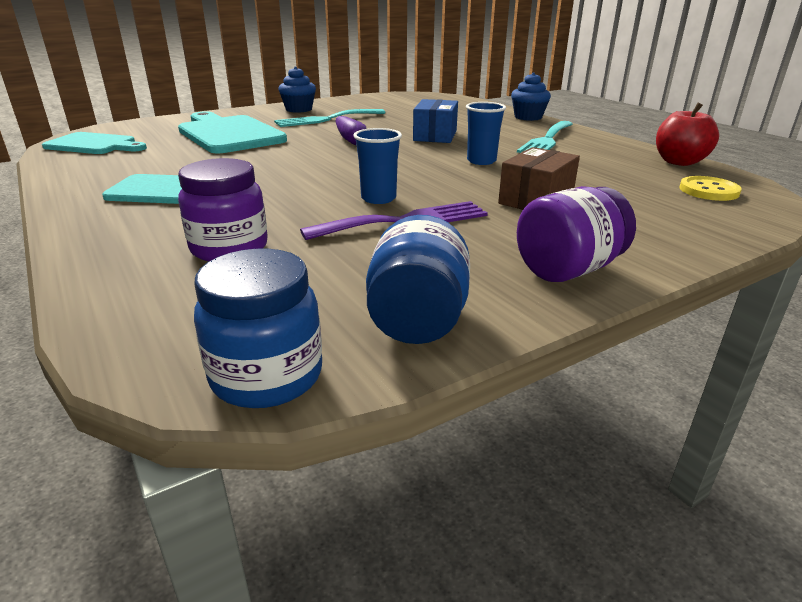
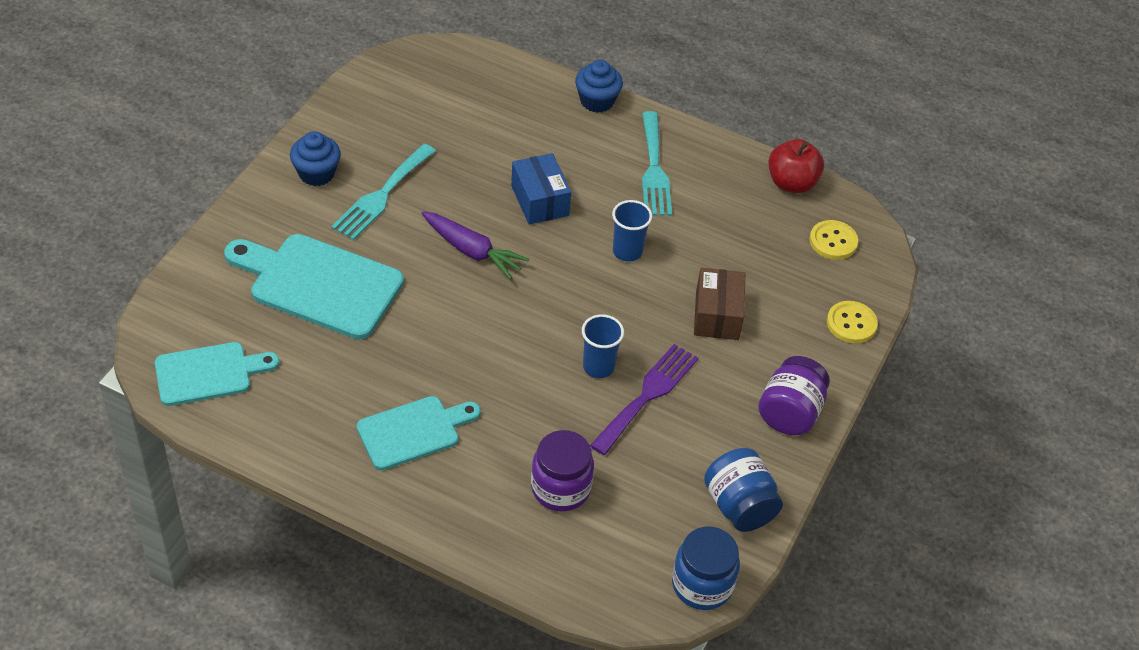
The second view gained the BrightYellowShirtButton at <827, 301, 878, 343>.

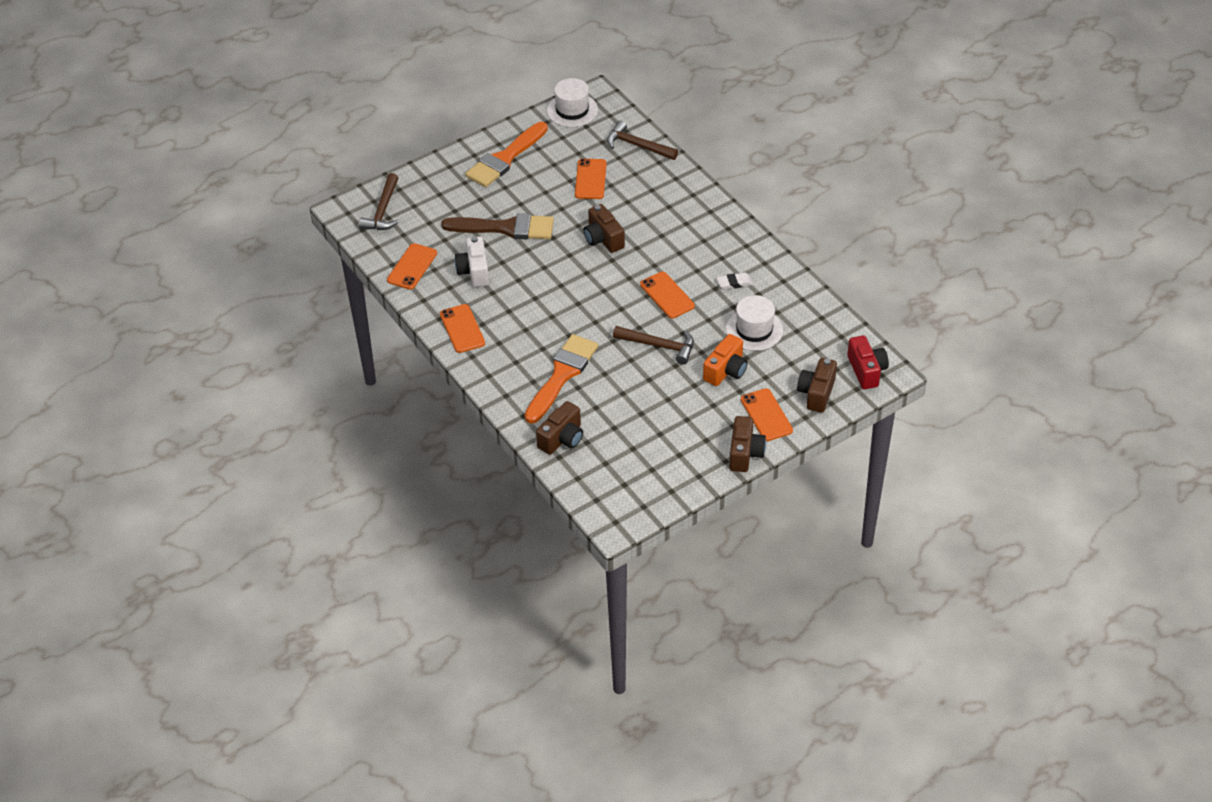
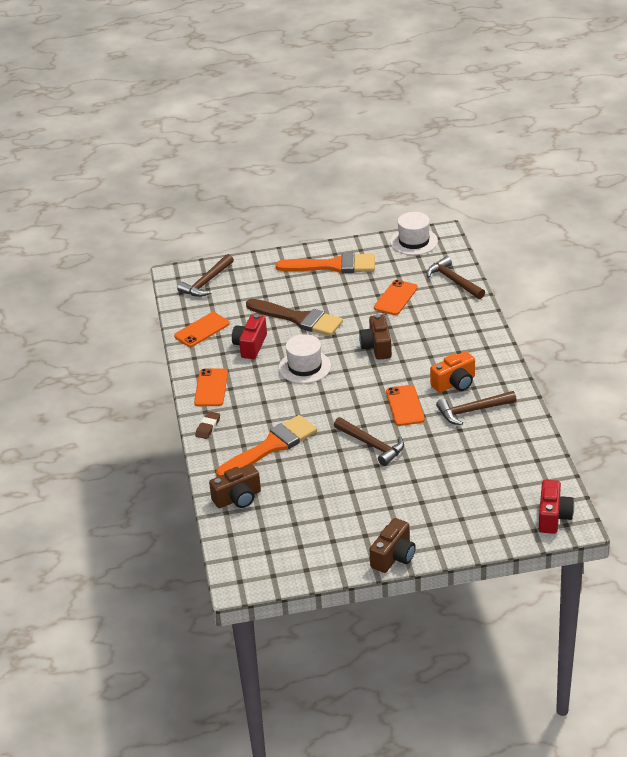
The second view lost the OrangeSmartphone at <741, 388, 793, 441>.
The second view lost the RussetPhotoCamera at <797, 358, 837, 413>.
The second view gained the RussetEraser at <195, 411, 220, 439>.
The OrangePhotoCamera ended up elsewhere, having gone from <703, 334, 748, 386> to <430, 351, 475, 393>.
The PureWhiteTallHat ended up elsewhere, having gone from <726, 295, 783, 351> to <279, 334, 331, 384>.
Where the PureWhiteEraser stood at <717, 272, 753, 290>, the RussetCarpenter'sHammer came to stand at <436, 391, 516, 425>.
What was the PureWhitePhotoCamera at <455, 236, 489, 287> turned into the RedPhotoCamera at <232, 314, 267, 359>.
The OrangePaintbrush at <465, 122, 548, 187> ended up facing another way, 150 degrees counterclockwise from before.

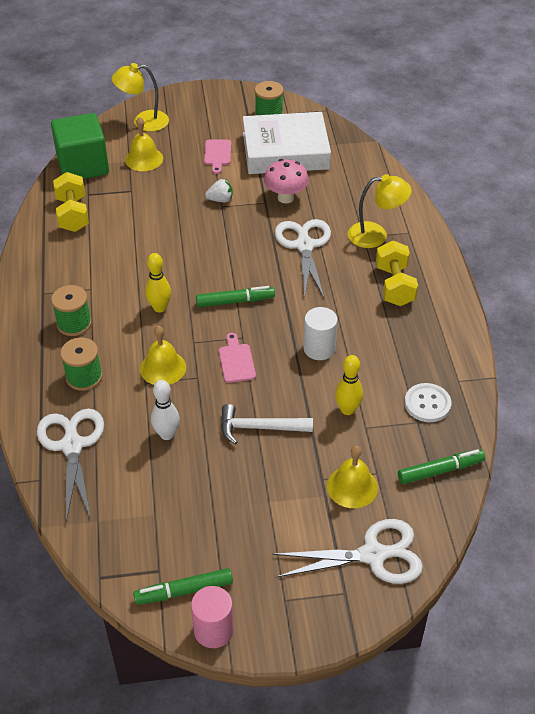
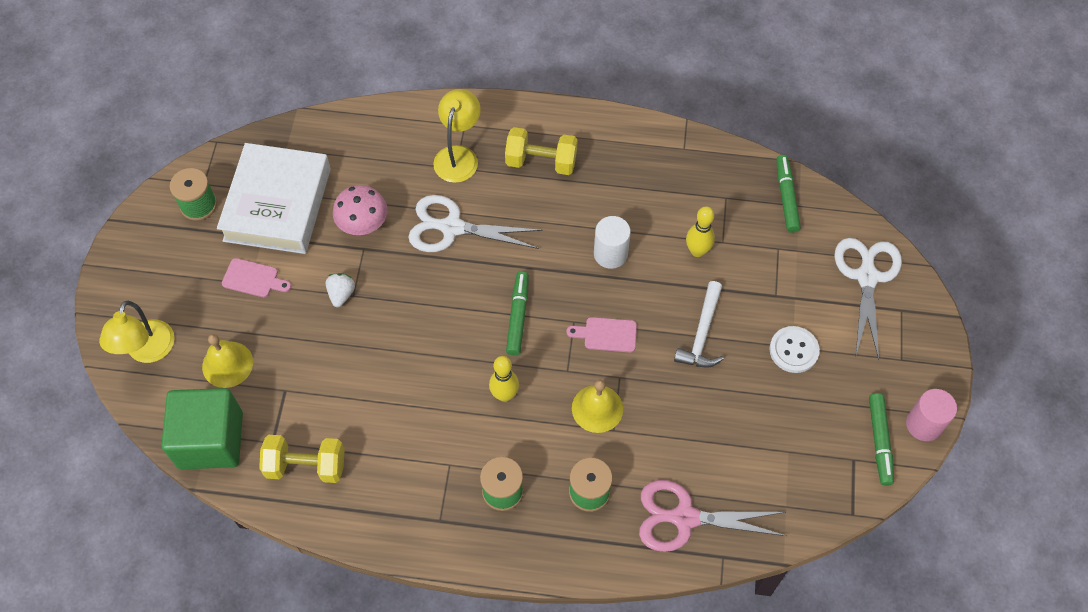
The second view lost the PureWhiteSkittle at <151, 380, 180, 440>.
The second view lost the BrightYellowBell at <327, 446, 378, 508>.
The PureWhiteShirtButton ended up elsewhere, having gone from <404, 383, 451, 422> to <769, 326, 820, 373>.
What was the PureWhiteScissors at <37, 408, 104, 522> turned into the RosyScissors at <639, 480, 786, 552>.

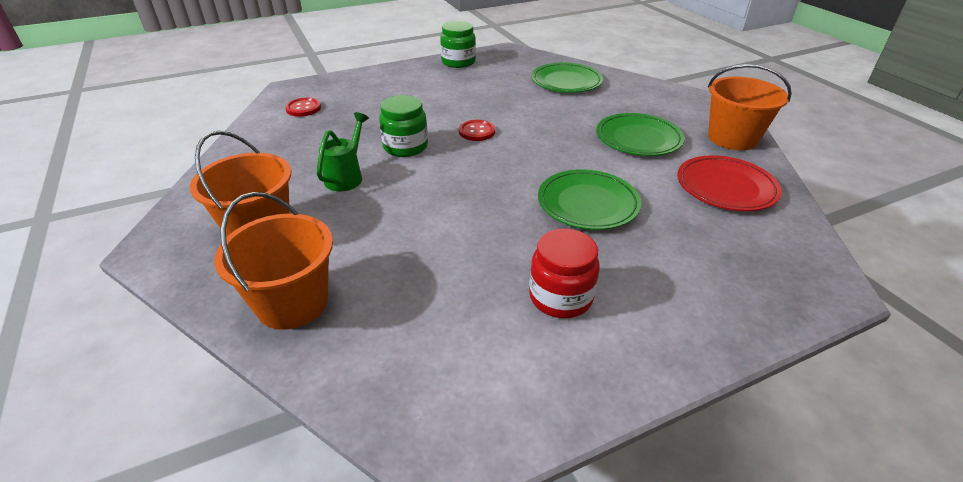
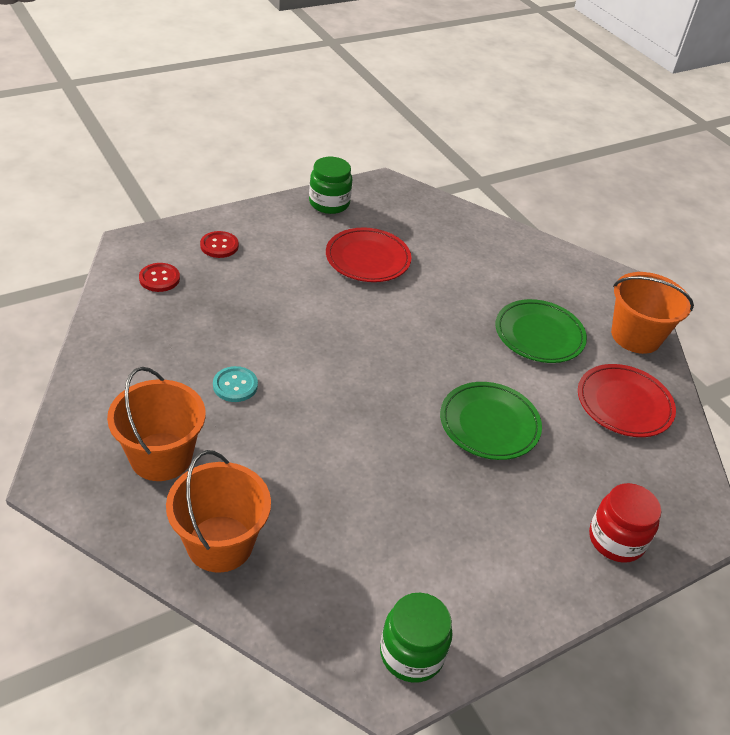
The second view lost the GreenDinnerPlate at <531, 62, 603, 93>.
The second view gained the RedDinnerPlate at <326, 227, 411, 282>.
The GreenJamJar ended up elsewhere, having gone from <379, 95, 428, 157> to <380, 593, 453, 683>.
The RedShirtButton ended up elsewhere, having gone from <459, 120, 495, 141> to <200, 231, 239, 258>.
The RedJamJar ended up elsewhere, having gone from <529, 229, 600, 318> to <589, 483, 662, 563>.
Where the GreenWateringCan stood at <317, 112, 369, 191>, the TealShirtButton came to stand at <213, 366, 258, 402>.

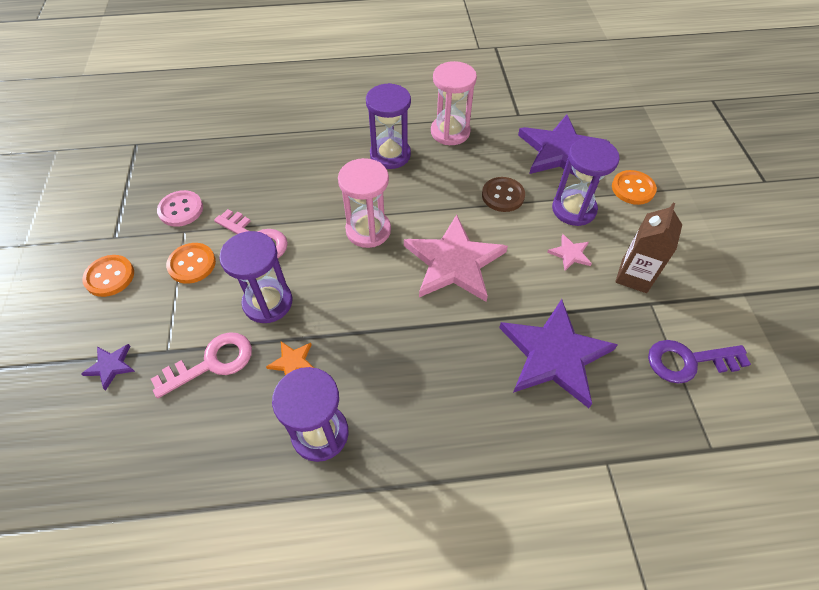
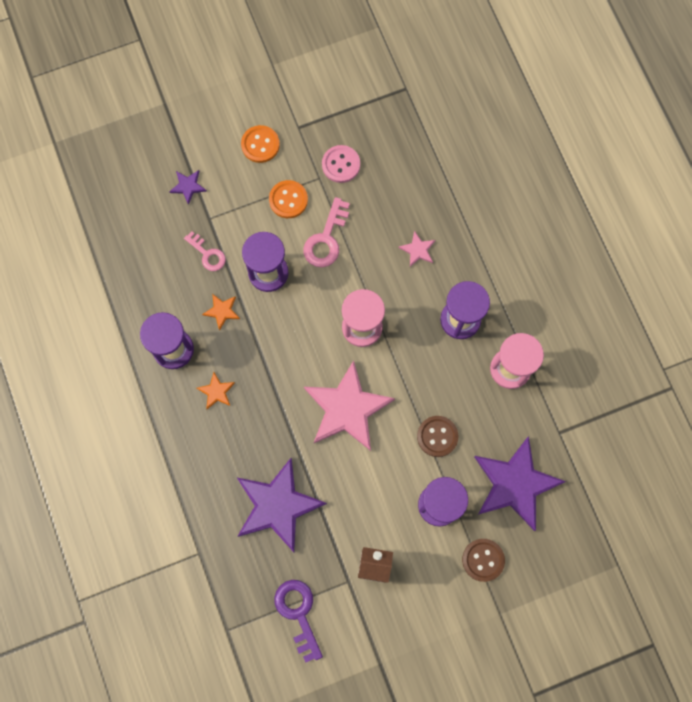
The second view gained the OrangeFivePointedStar at <197, 372, 235, 409>.
The RosyFivePointedStar ended up elsewhere, having gone from <547, 234, 592, 271> to <398, 231, 435, 267>.
What was the OrangeShirtButton at <612, 170, 657, 205> turned into the RussetShirtButton at <462, 539, 505, 582>.
The size of the RosyDoorKey at <151, 332, 252, 398> changed by a factor of 0.66.

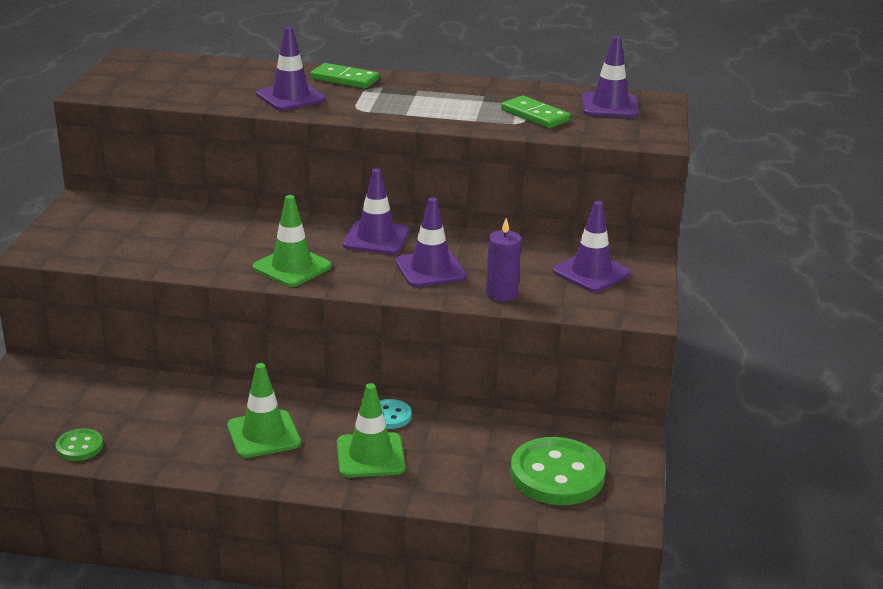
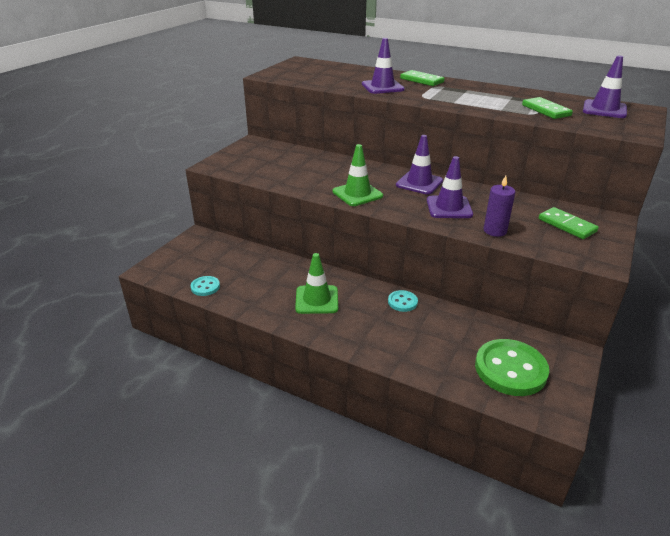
The second view lost the GreenSafetyCone at <337, 383, 405, 477>.
Where the VioletSafetyCone stood at <553, 201, 631, 292>, the GreenDominoPiece came to stand at <539, 207, 599, 239>.
What was the GreenShirtButton at <56, 429, 103, 461> turned into the TealShirtButton at <191, 276, 220, 296>.

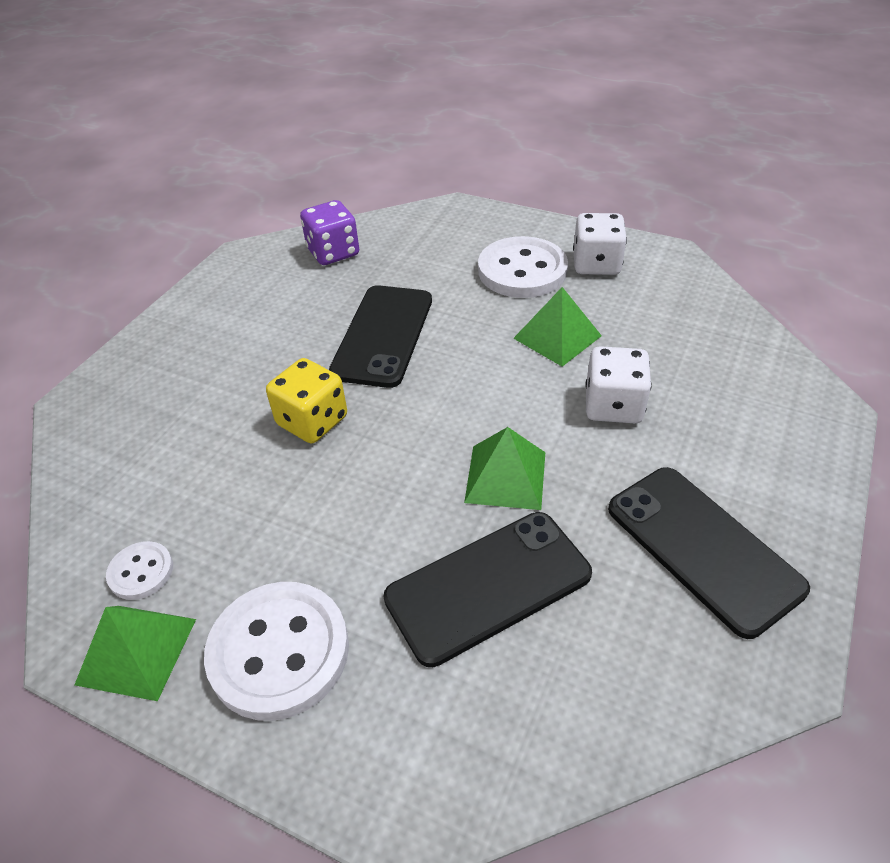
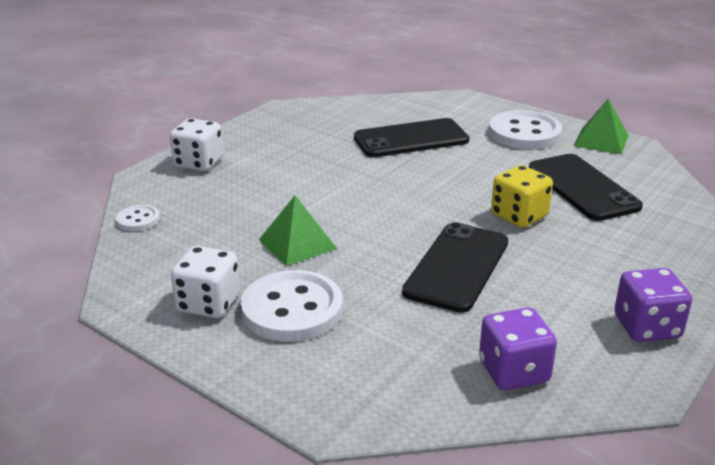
The second view lost the GreenSolidPyramid at <464, 427, 545, 510>.
The second view gained the VioletDie at <614, 268, 692, 342>.
The PureWhiteShirtButton ended up elsewhere, having gone from <106, 541, 173, 600> to <116, 205, 160, 231>.
The PureWhiteDie ended up elsewhere, having gone from <585, 346, 652, 423> to <170, 118, 223, 171>.
The EbonySmartphone ended up elsewhere, having gone from <608, 467, 810, 639> to <529, 154, 643, 221>.

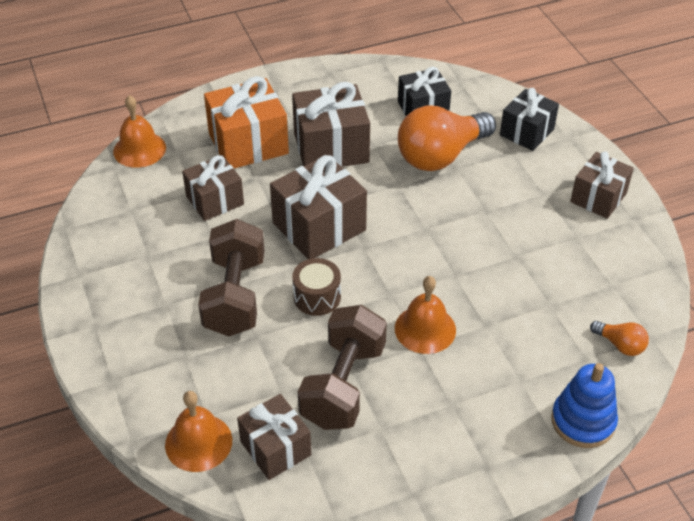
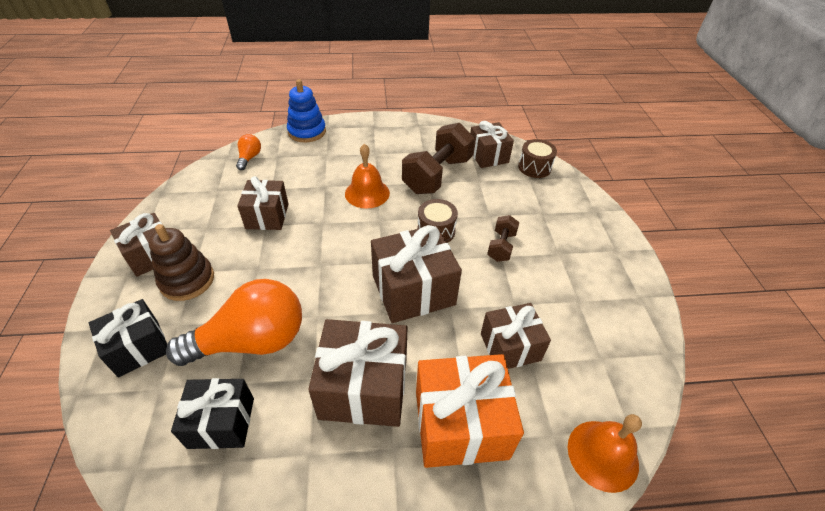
The second view gained the RussetStackingToy at <149, 224, 214, 301>.
The second view gained the RussetWrappedGift at <237, 176, 288, 230>.
Where the OrangeBell stood at <165, 391, 232, 472>, the RussetDrum came to stand at <518, 139, 557, 178>.
The OrangeLightbulb at <590, 321, 649, 356> ended up facing another way, 45 degrees clockwise from before.
The size of the RussetFreeWeight at <198, 219, 265, 336> changed by a factor of 0.51.

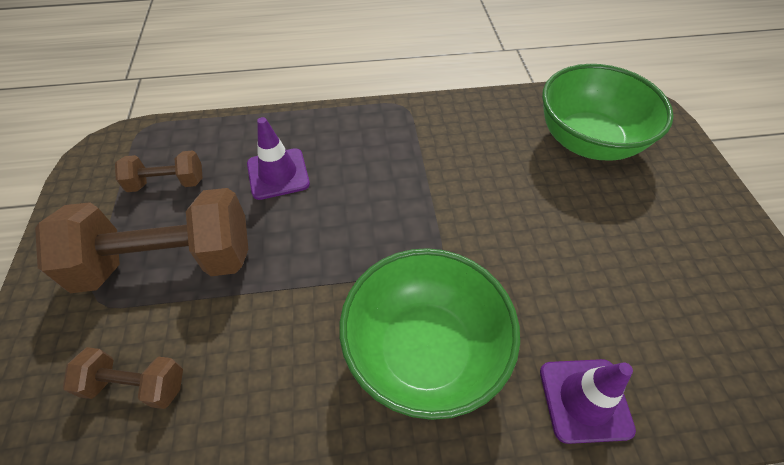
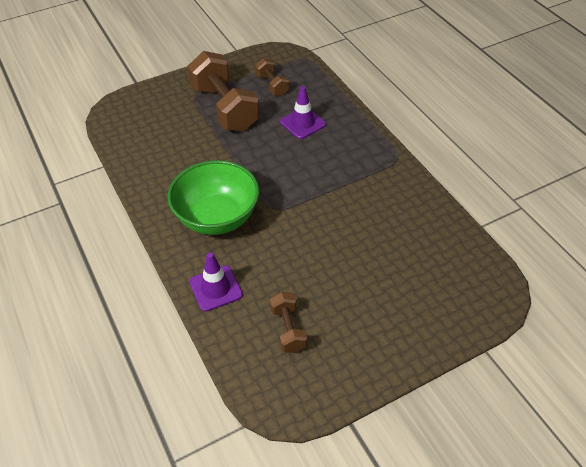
The second view lost the GreenDeepDish at <542, 64, 674, 161>.
The RussetFreeWeight ended up elsewhere, having gone from <63, 347, 183, 409> to <270, 292, 307, 353>.

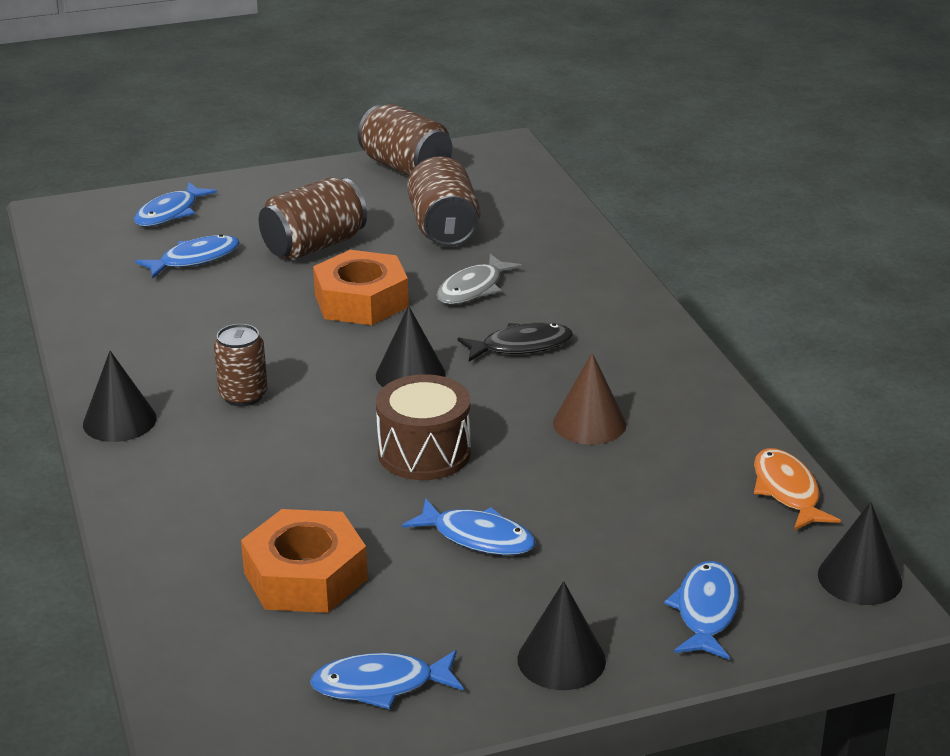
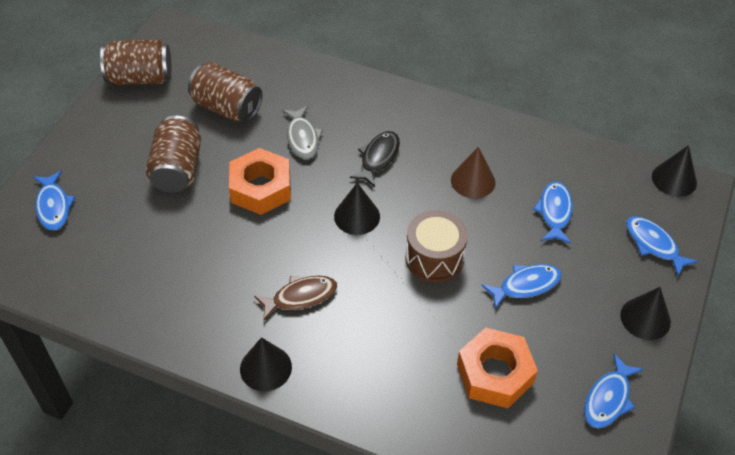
The second view lost the OrangeFish at <754, 448, 841, 530>.
The BlueFish ended up elsewhere, having gone from <135, 234, 240, 279> to <533, 181, 573, 244>.
Where the RussetTin stood at <214, 324, 268, 406>, the RussetFish came to stand at <254, 276, 337, 320>.

